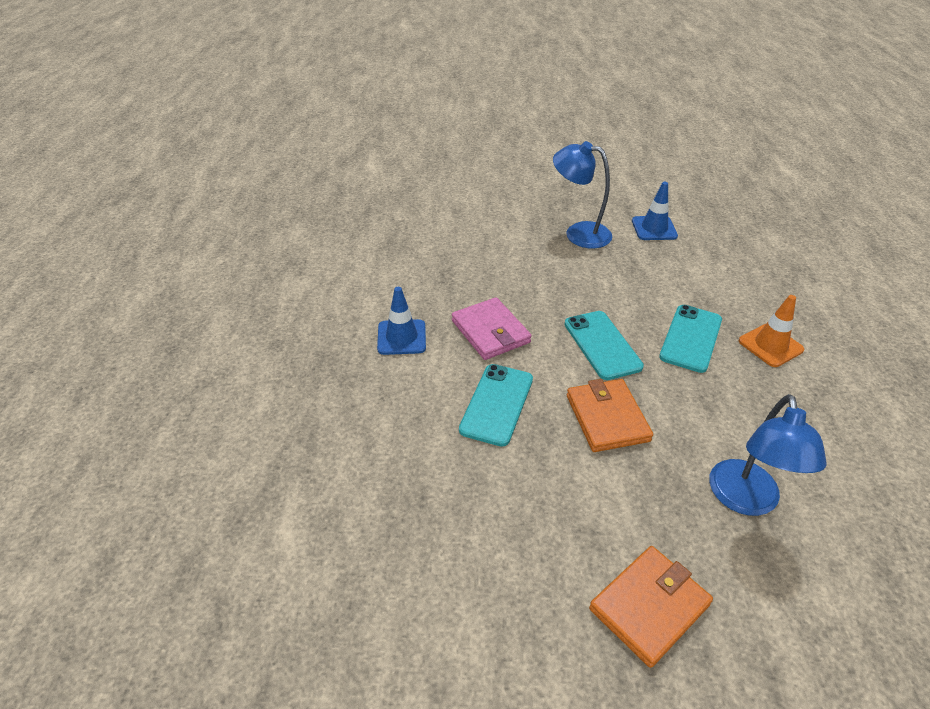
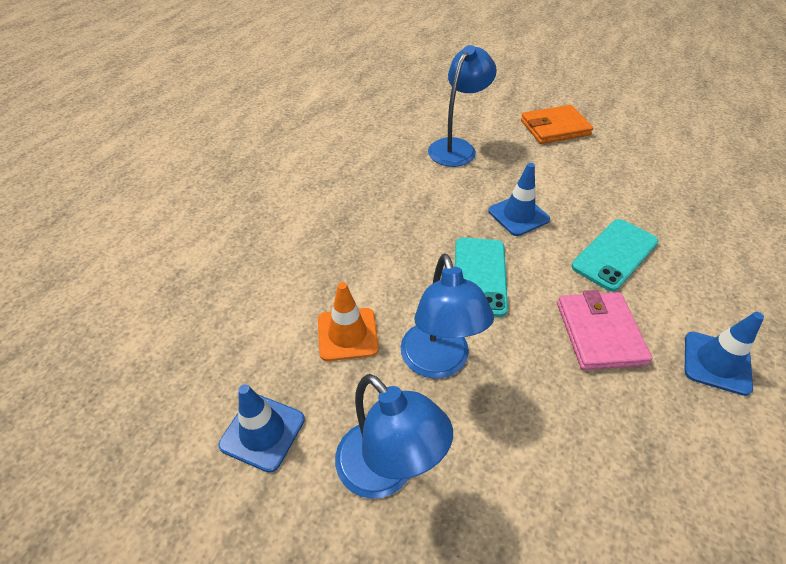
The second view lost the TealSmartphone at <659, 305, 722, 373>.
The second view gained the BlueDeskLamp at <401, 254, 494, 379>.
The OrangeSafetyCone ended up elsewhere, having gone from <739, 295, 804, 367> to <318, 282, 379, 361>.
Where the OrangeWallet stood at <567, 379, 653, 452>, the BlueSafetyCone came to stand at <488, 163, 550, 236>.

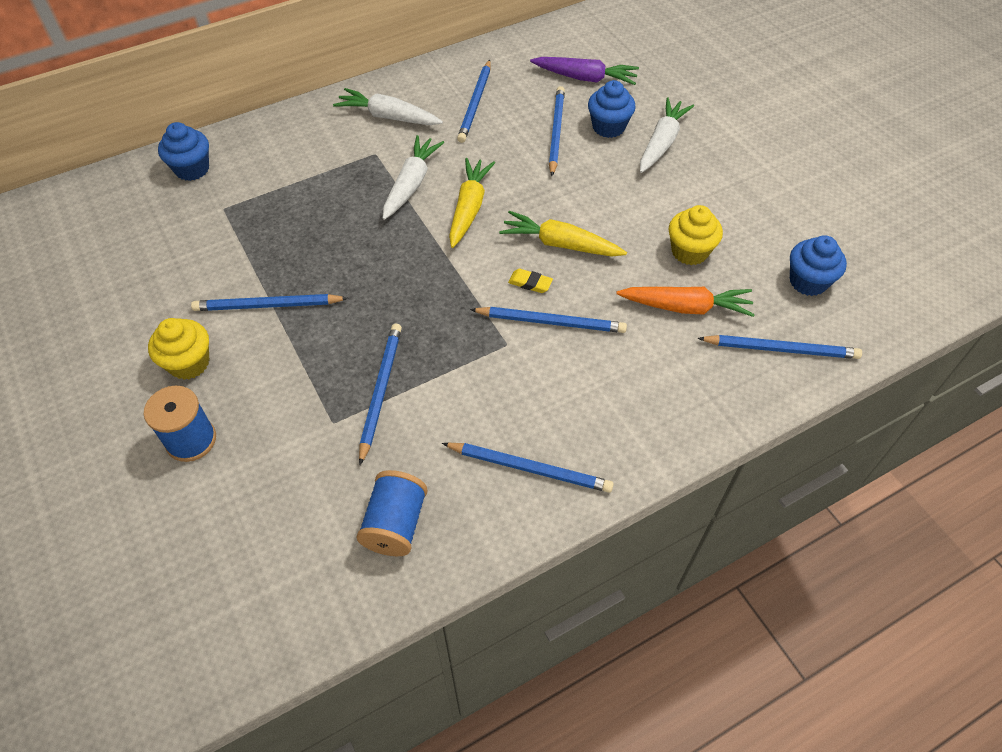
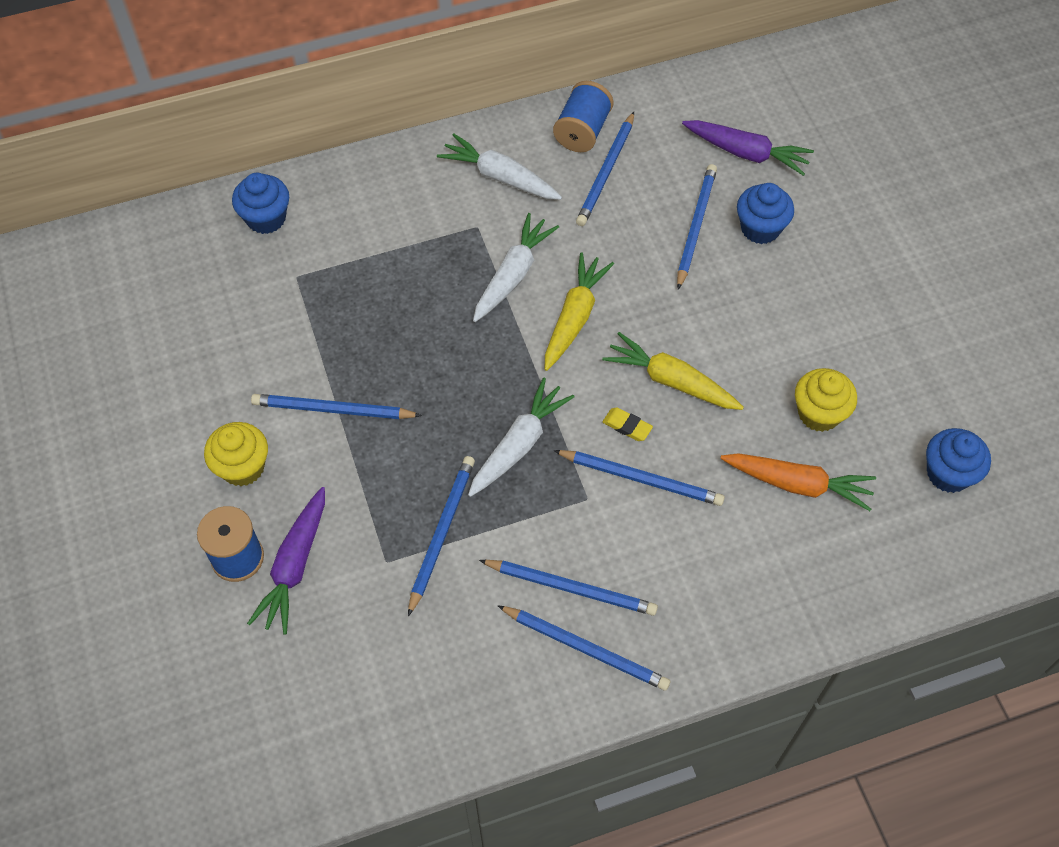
The second view gained the VioletToyCarrot at <247, 487, 325, 635>.
The BlueSpool ended up elsewhere, having gone from <357, 470, 428, 556> to <553, 81, 614, 152>.
The PureWhiteToyCarrot ended up elsewhere, having gone from <640, 97, 694, 173> to <468, 378, 574, 497>.
The BluePencil ended up elsewhere, having gone from <698, 335, 862, 359> to <479, 560, 658, 616>.

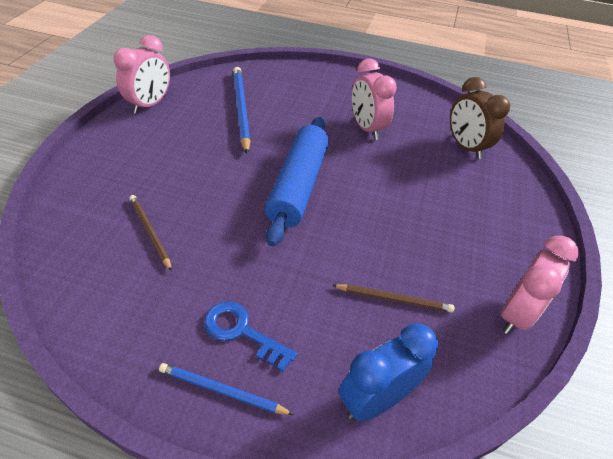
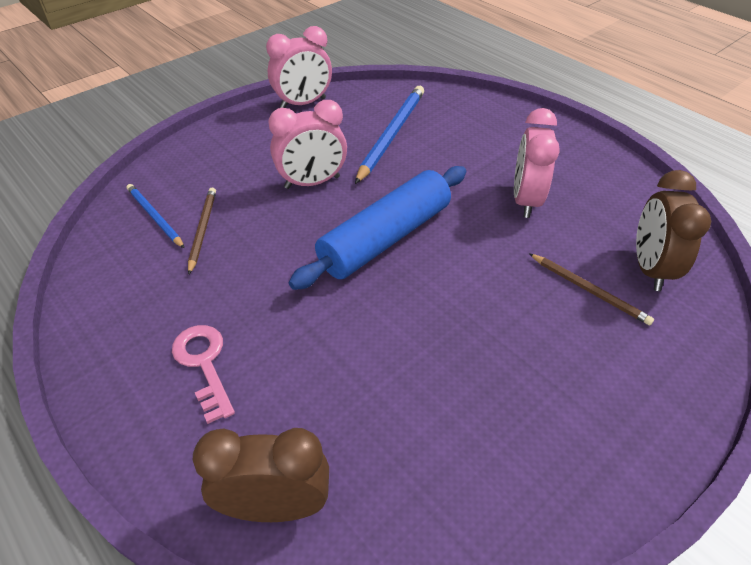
The BluePencil ended up elsewhere, having gone from <159, 363, 294, 415> to <127, 184, 184, 248>.
The RussetPencil ended up elsewhere, having gone from <332, 284, 455, 312> to <529, 253, 654, 325>.
The RosyAlarmClock ended up elsewhere, having gone from <501, 236, 579, 334> to <268, 100, 347, 189>.
What was the BlueDoorKey at <204, 302, 297, 372> turned into the RosyDoorKey at <172, 325, 235, 424>.
What was the BlueAlarmClock at <339, 323, 438, 421> turned into the RussetAlarmClock at <193, 428, 329, 522>.

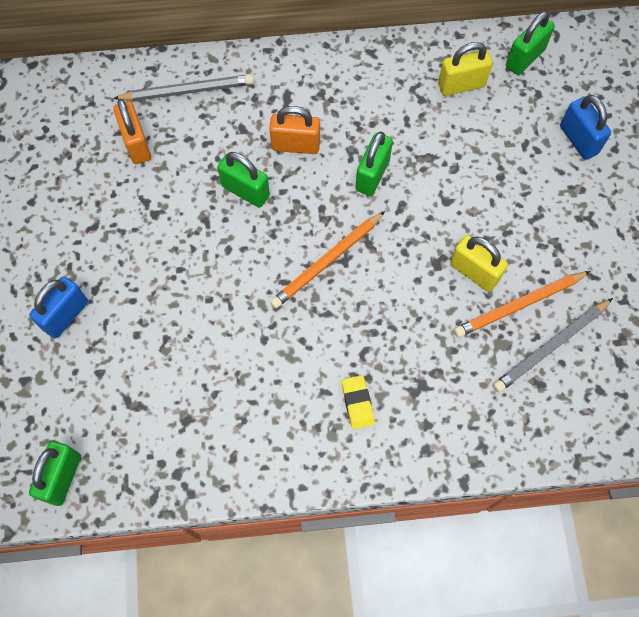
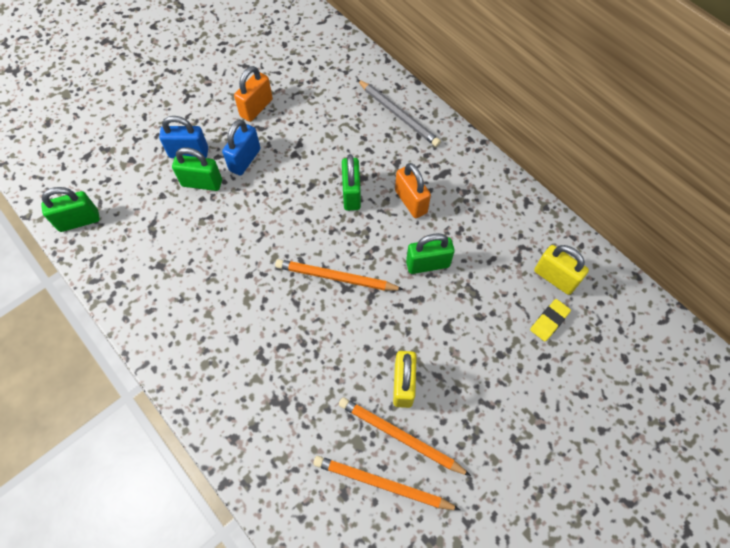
The OrangeLock ended up elsewhere, having gone from <113, 99, 151, 164> to <234, 66, 273, 122>.
The BrightYellowEraser ended up elsewhere, having gone from <342, 375, 375, 429> to <530, 299, 571, 341>.
The GreenLock ended up elsewhere, having gone from <506, 11, 555, 75> to <172, 147, 222, 191>.
The BlueLock ended up elsewhere, having gone from <560, 95, 611, 160> to <222, 119, 261, 175>.
What was the AshGreyPencil at <493, 298, 613, 393> turned into the OrangePencil at <313, 456, 460, 510>.

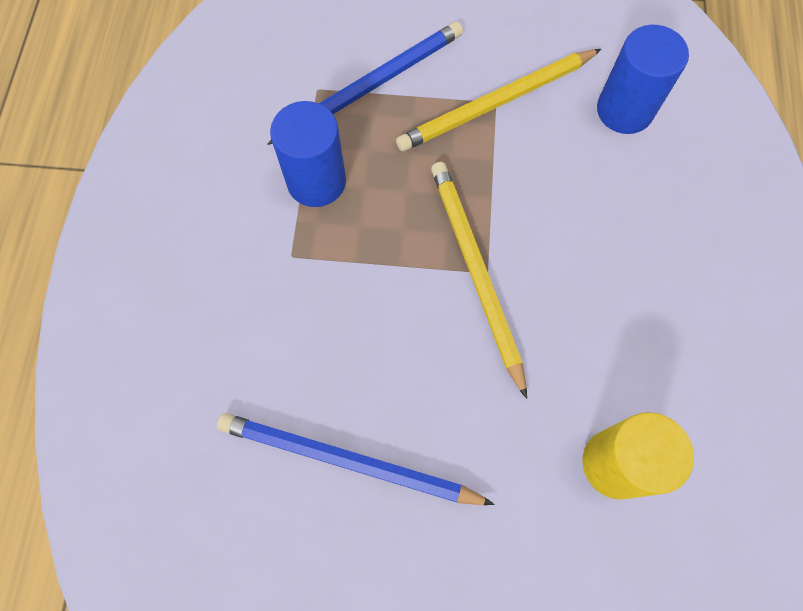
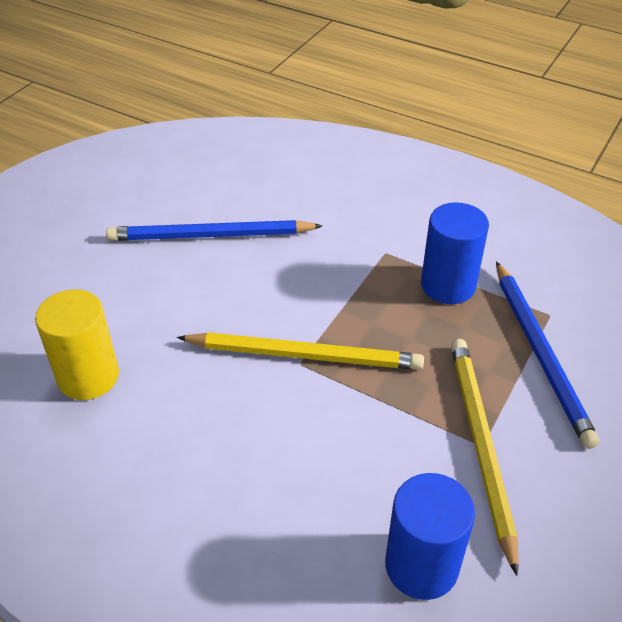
The BluePencil at <217, 413, 495, 505> ended up facing another way, 135 degrees counterclockwise from before.

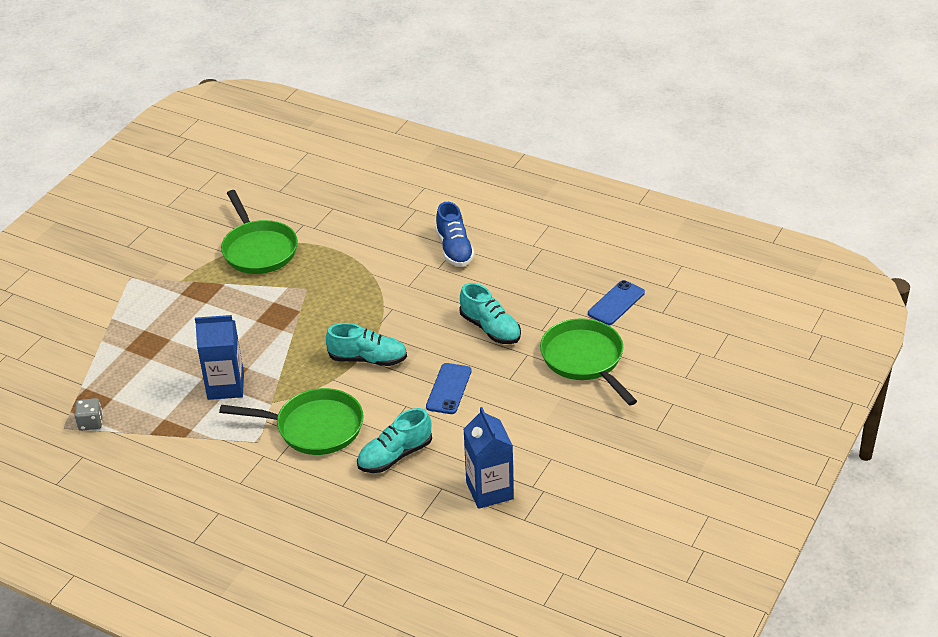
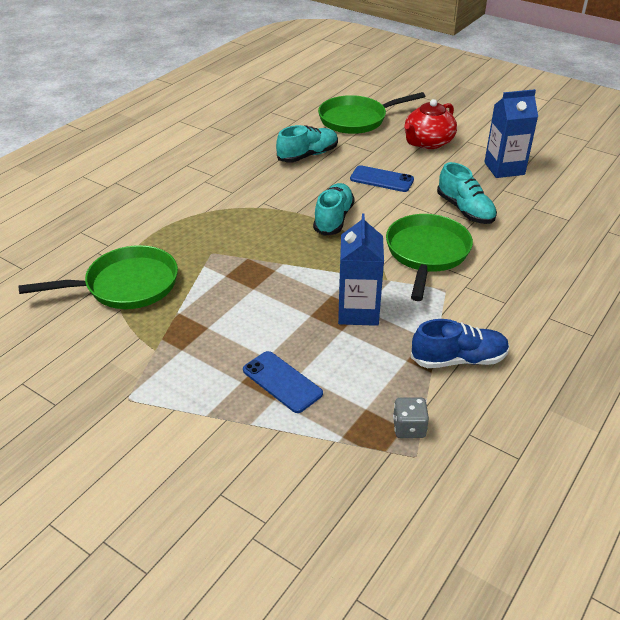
The second view gained the RedTeaPot at <404, 99, 457, 149>.
The BlueShoe ended up elsewhere, having gone from <435, 202, 475, 267> to <411, 319, 509, 368>.
The BlueSmartphone ended up elsewhere, having gone from <588, 280, 645, 325> to <243, 351, 323, 413>.

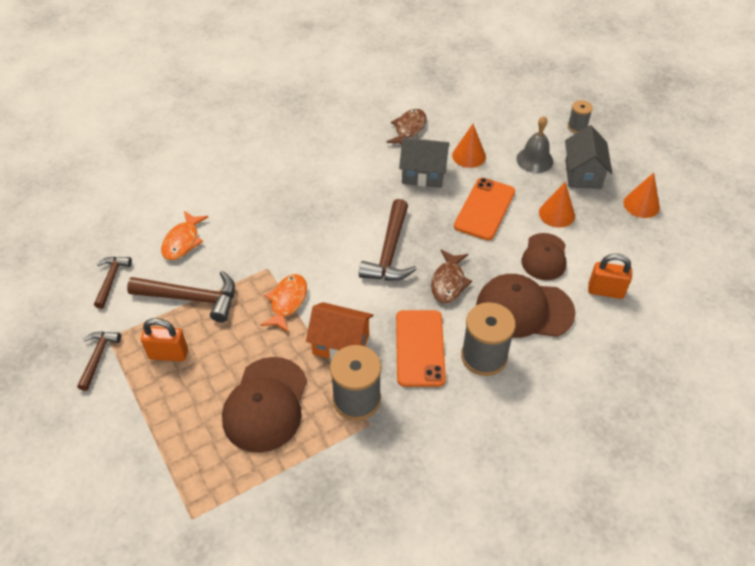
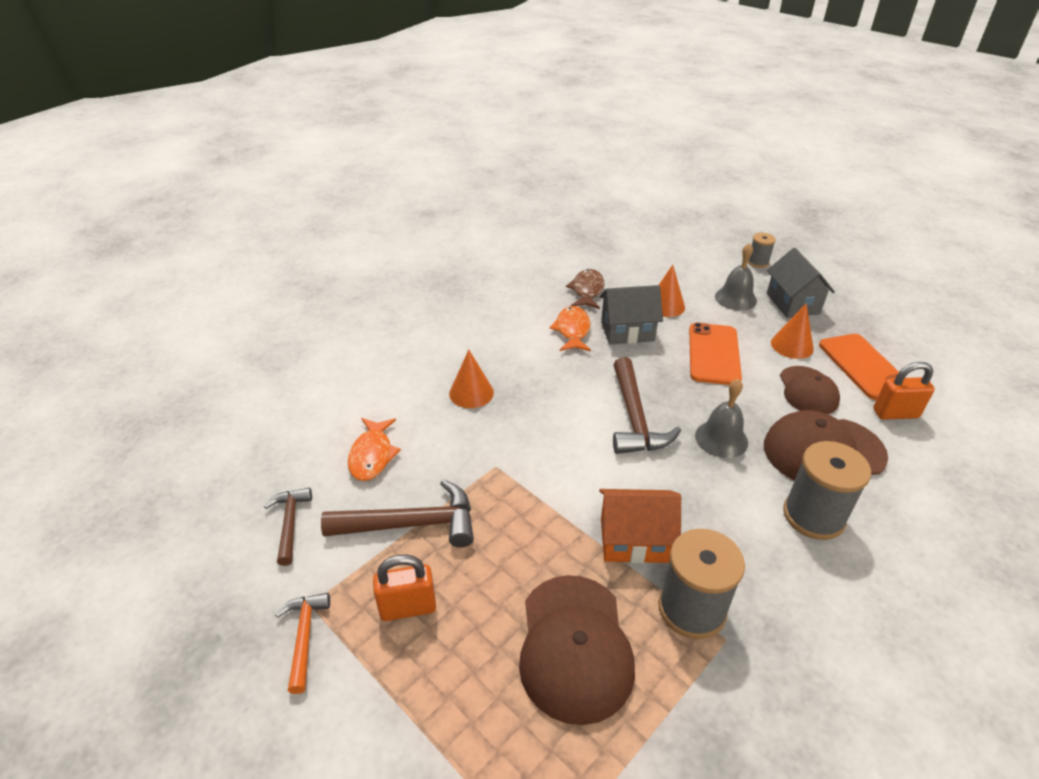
The OrangeFish ended up elsewhere, having gone from <260, 274, 307, 333> to <550, 306, 591, 351>.
The OrangeSmartphone ended up elsewhere, having gone from <396, 310, 446, 387> to <819, 334, 899, 400>.
The OrangeConeShape ended up elsewhere, having gone from <624, 173, 660, 218> to <449, 350, 494, 408>.
Where the RussetFish stood at <431, 250, 472, 303>, the AshGreyBell came to stand at <695, 379, 748, 458>.
What was the RussetCarpenter'sHammer at <77, 332, 121, 391> turned into the OrangeCarpenter'sHammer at <275, 593, 330, 694>.

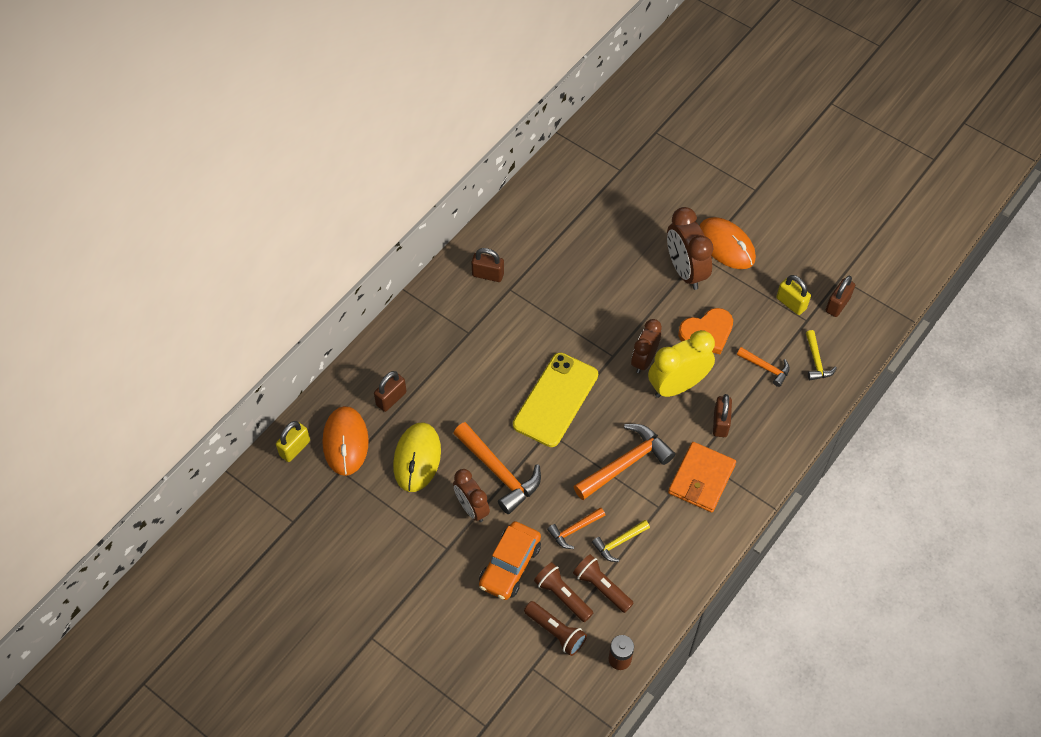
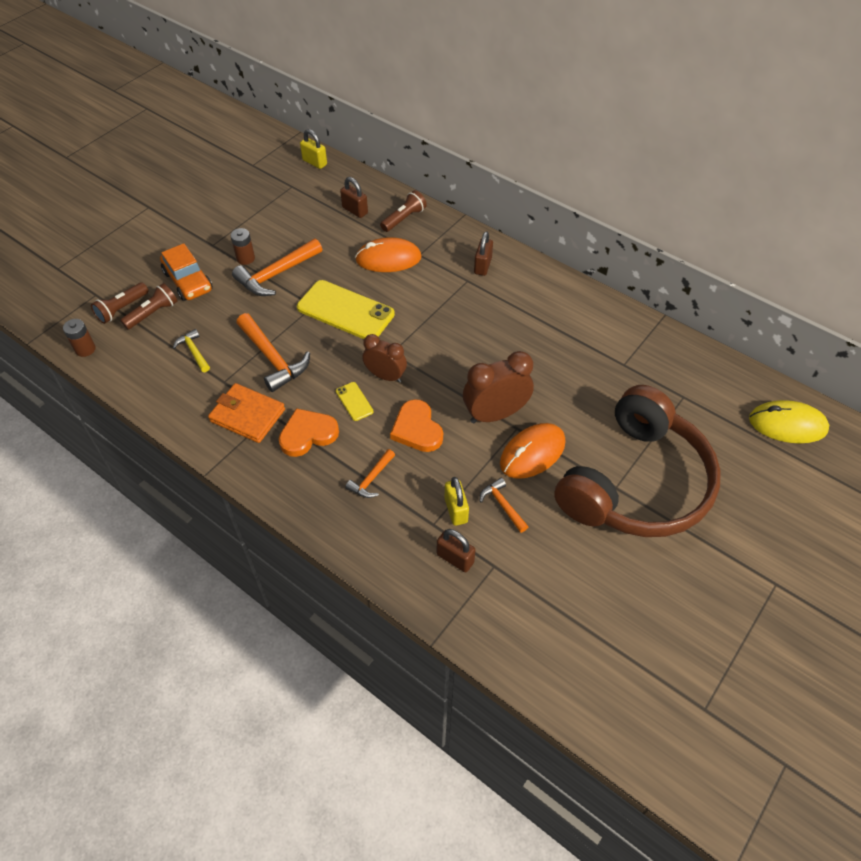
The second view lost the BrightYellowCarpenter'sHammer at <806, 330, 837, 380>.
The second view gained the RussetOverEarHeadphones at <554, 385, 721, 537>.
The OrangePcMouse ended up elsewhere, having gone from <323, 406, 369, 476> to <355, 237, 422, 272>.
The BrightYellowPcMouse ended up elsewhere, having gone from <393, 422, 441, 492> to <749, 400, 829, 444>.
The OrangeCarpenter'sHammer ended up elsewhere, having gone from <547, 507, 605, 549> to <480, 478, 528, 533>.
The RussetTorch ended up elsewhere, having gone from <573, 554, 634, 613> to <380, 190, 427, 232>.
Where the RussetAlarmClock stood at <453, 469, 490, 522>, the RussetPowerCell came to stand at <231, 228, 255, 265>.
Where the BrightYellowAlarmClock stood at <648, 330, 715, 398>, the BrightYellowSmartphone came to stand at <336, 382, 374, 421>.
Where the RussetLock stood at <713, 394, 732, 437>, the OrangeLoveHeart came to stand at <279, 408, 339, 457>.
The OrangeAutomobile at <479, 521, 541, 600> ended up facing another way, 150 degrees counterclockwise from before.
The BrightYellowLock at <776, 275, 811, 315> ended up facing another way, 60 degrees counterclockwise from before.

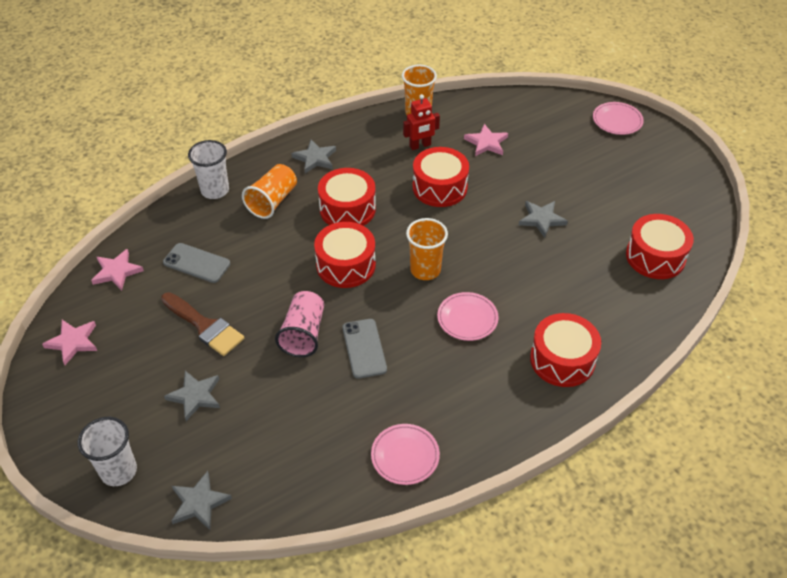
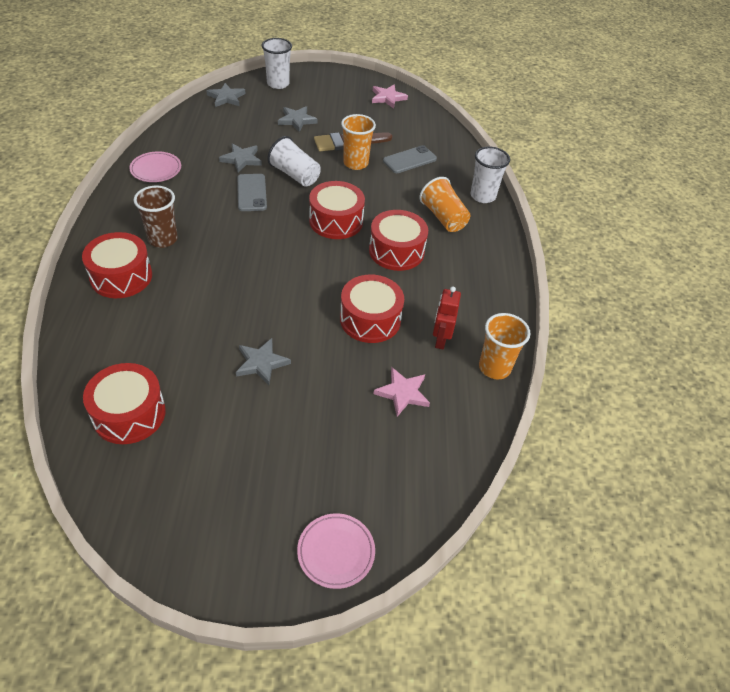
The second view lost the RosyFivePointedStar at <91, 249, 144, 291>.
The second view lost the RosyDinnerPlate at <437, 292, 499, 341>.
The second view gained the RussetTumbler at <134, 186, 178, 248>.
The AshGreyFivePointedStar ended up elsewhere, having gone from <291, 140, 336, 173> to <219, 143, 262, 173>.
The OrangeTumbler ended up elsewhere, having gone from <406, 218, 448, 280> to <341, 114, 376, 170>.
What was the RosyTumbler at <275, 291, 324, 357> turned into the PureWhiteTumbler at <268, 136, 321, 186>.
The AshGreySmartphone at <343, 319, 387, 379> ended up facing another way, 60 degrees clockwise from before.

